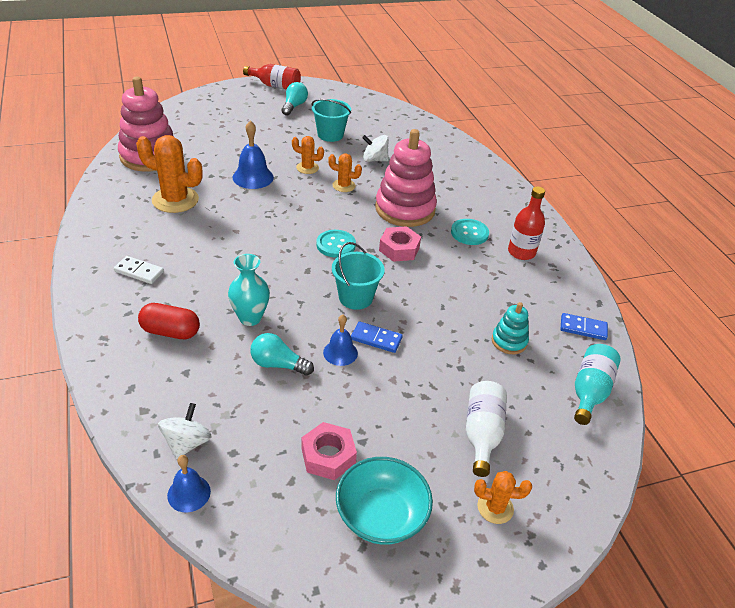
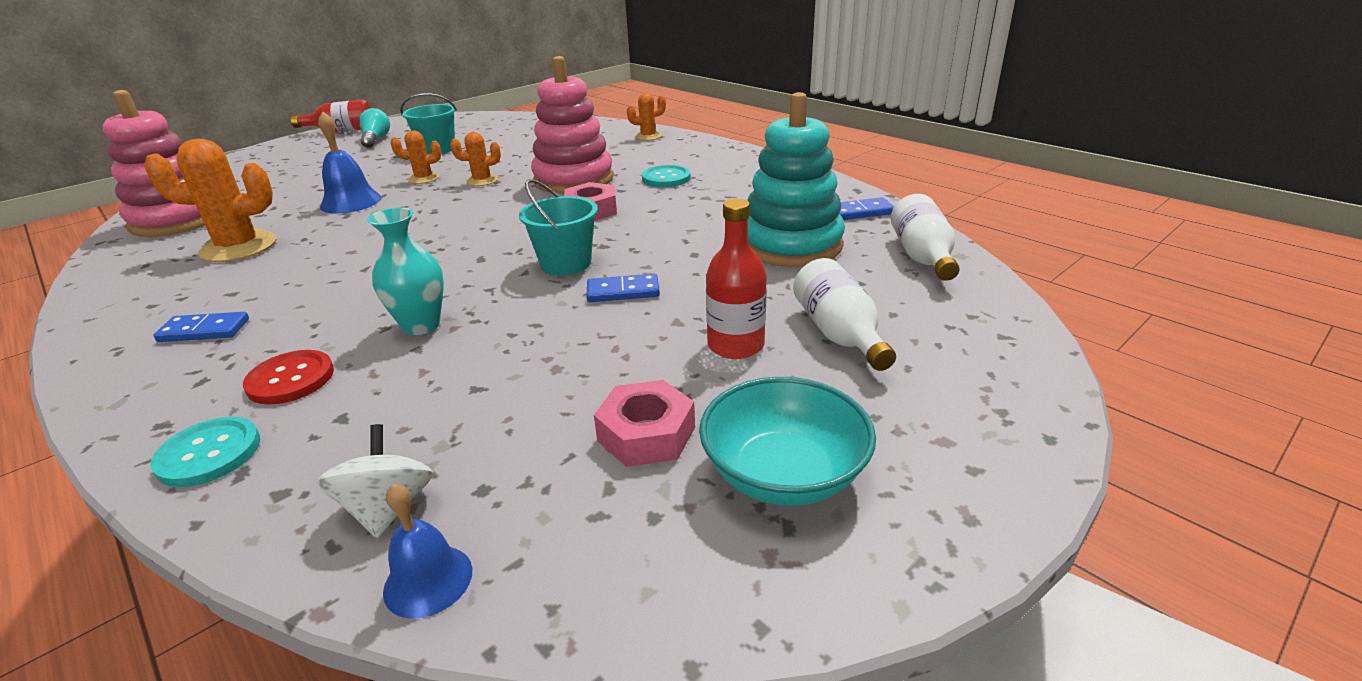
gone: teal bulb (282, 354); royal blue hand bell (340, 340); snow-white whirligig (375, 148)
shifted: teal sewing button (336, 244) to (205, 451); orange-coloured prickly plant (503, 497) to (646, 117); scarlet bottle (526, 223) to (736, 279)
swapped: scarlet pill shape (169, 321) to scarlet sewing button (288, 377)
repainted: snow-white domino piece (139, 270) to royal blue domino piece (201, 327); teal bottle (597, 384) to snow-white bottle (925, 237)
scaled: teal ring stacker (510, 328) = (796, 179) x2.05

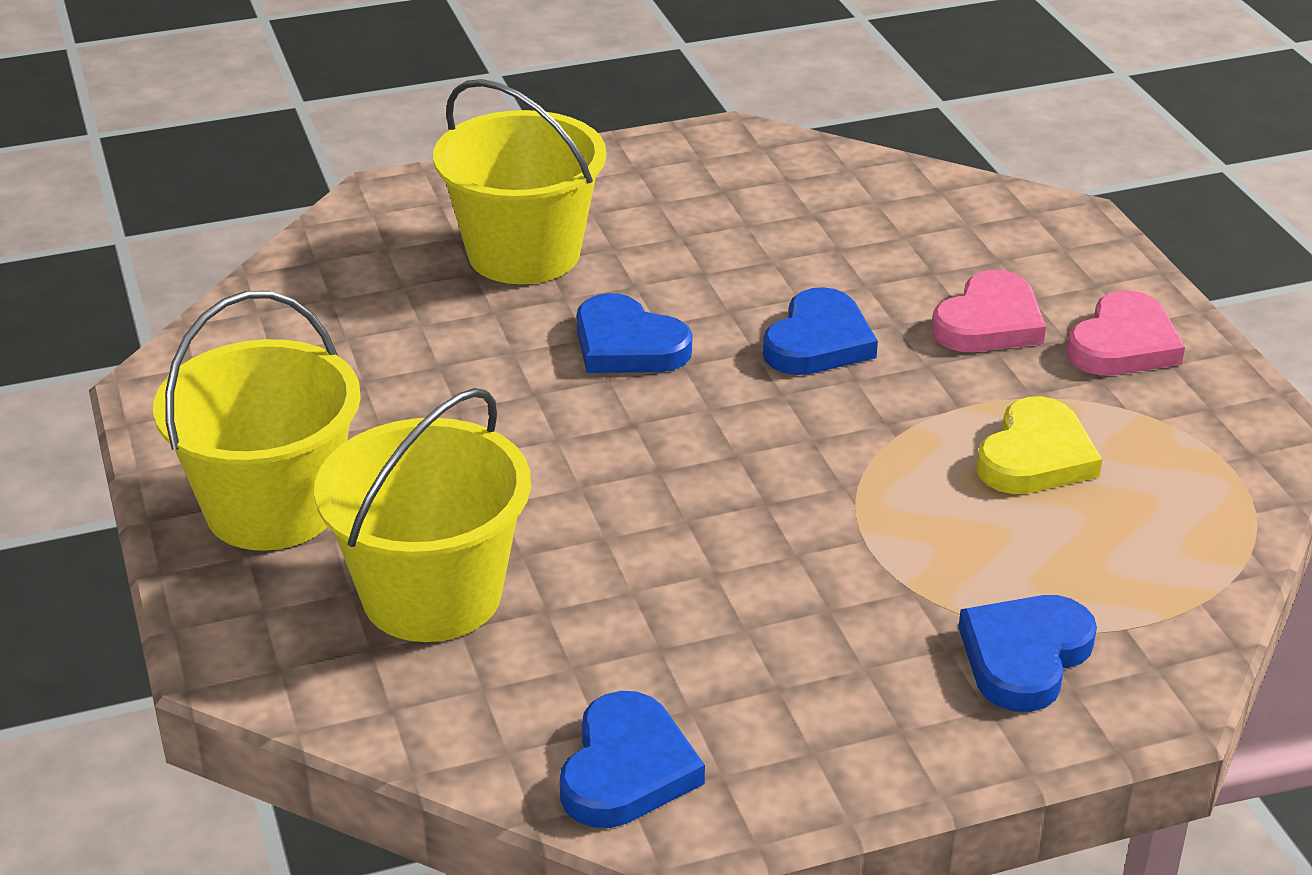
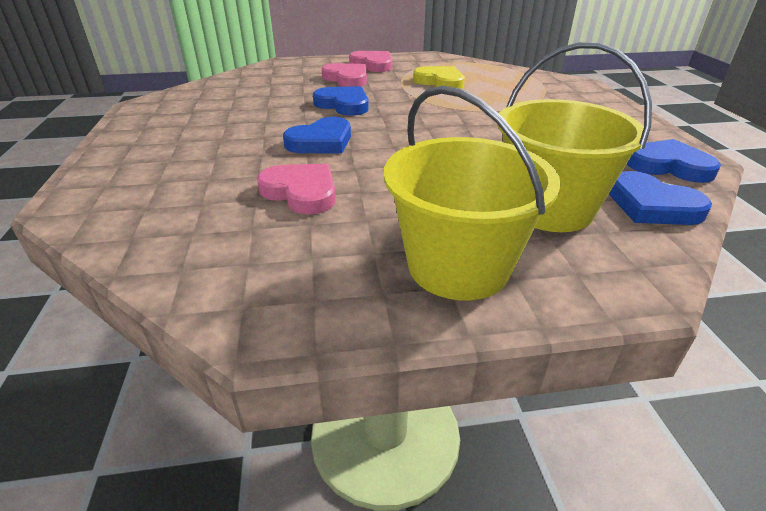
gone: golden pail (519, 181)
new: rosy heart (296, 189)
shifted: royal blue heart (1028, 653) to (660, 198)

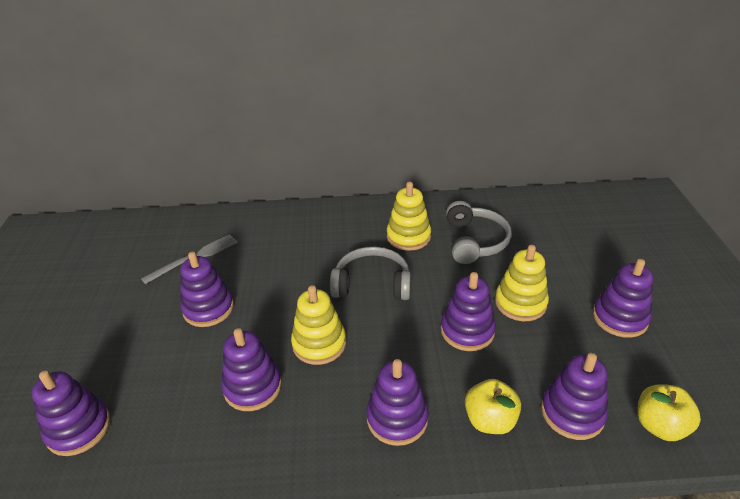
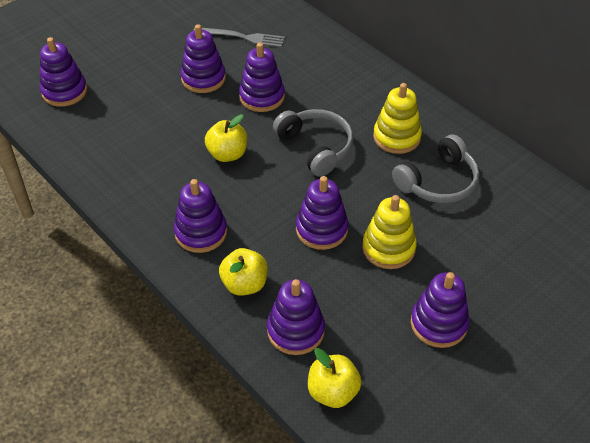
shifted: purple ring stacker (251, 369) to (262, 77)
swapped: golden ring stacker (318, 325) to golden toy apple (226, 138)

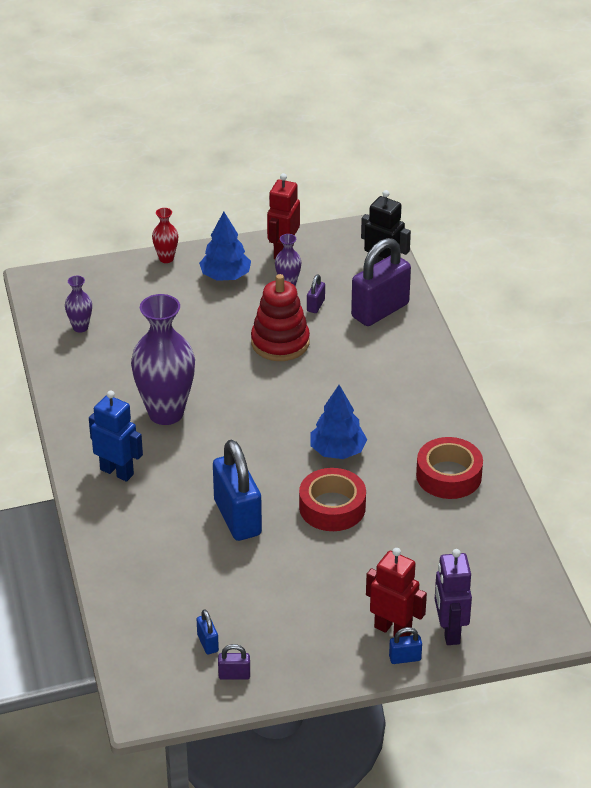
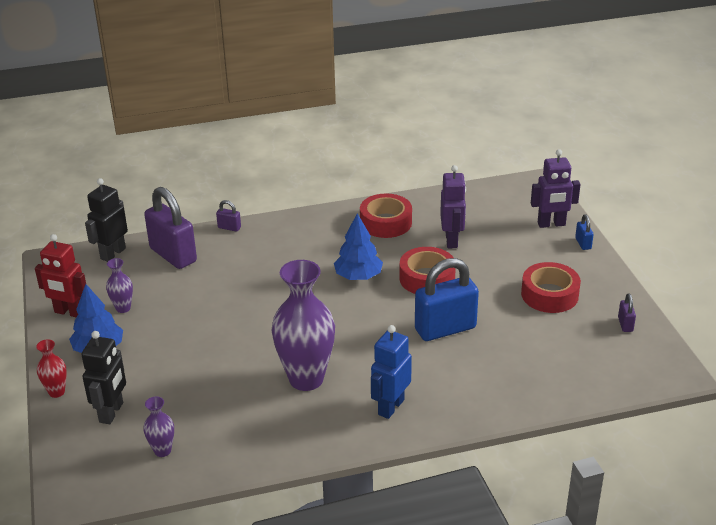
gone: royal blue lock (208, 631); scarlet ring stacker (280, 317); scarlet robot (396, 592)
new: black robot (103, 377); purple robot (453, 206); scarlet tape (551, 287)
shifted: purple lock (316, 293) to (228, 216)

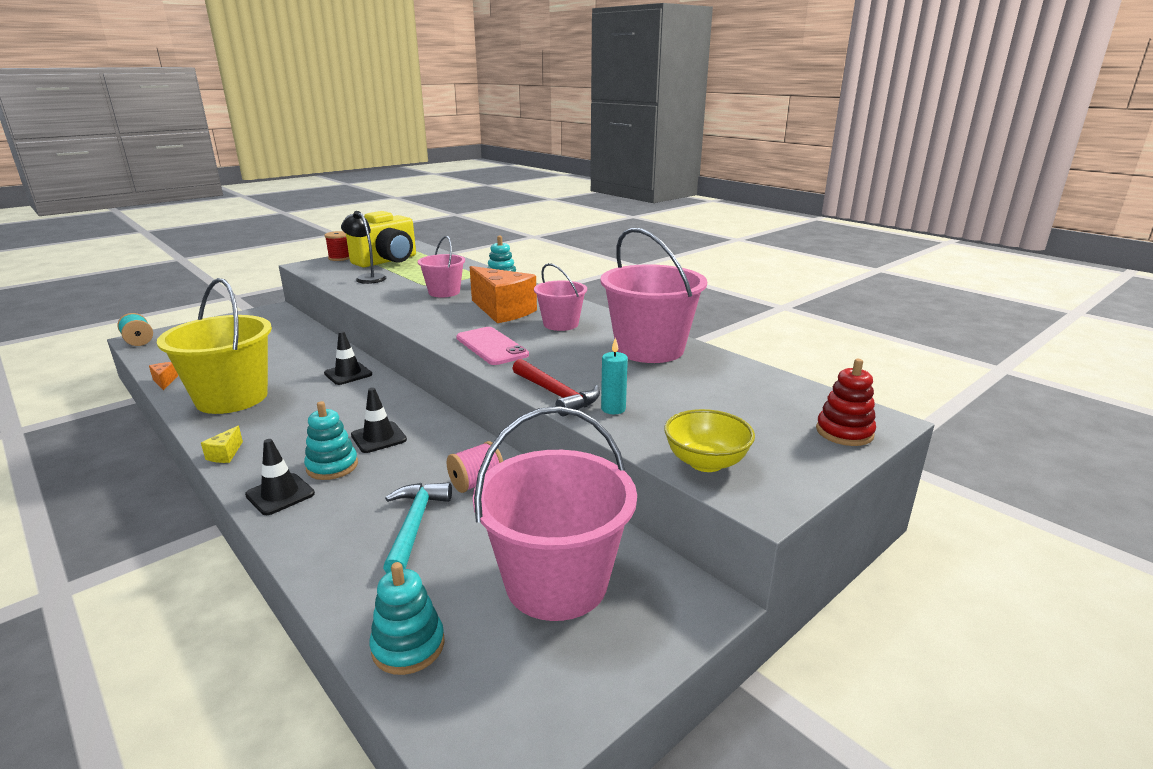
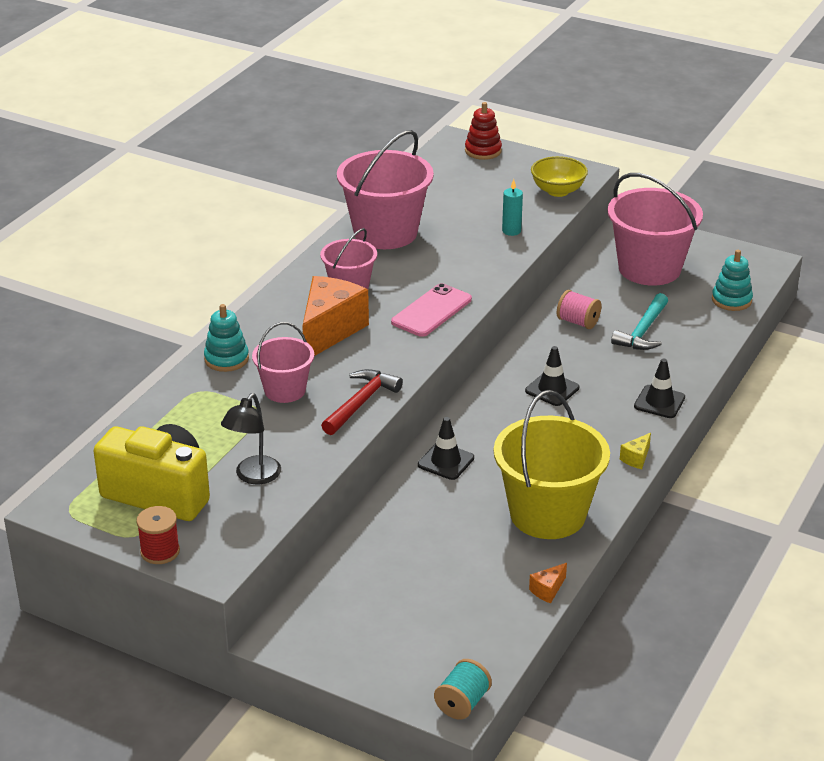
gone: teal ring stacker (331, 440)
shifted: scarlet claw hammer (556, 387) to (362, 402)
rotated: golden cheese (222, 444) = (635, 451) 135 degrees clockwise; teal claw hammer (417, 528) = (639, 321) 45 degrees counterclockwise

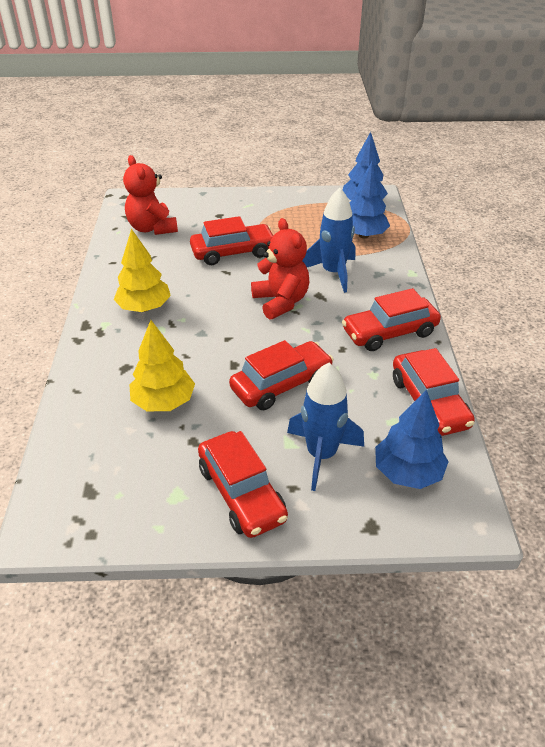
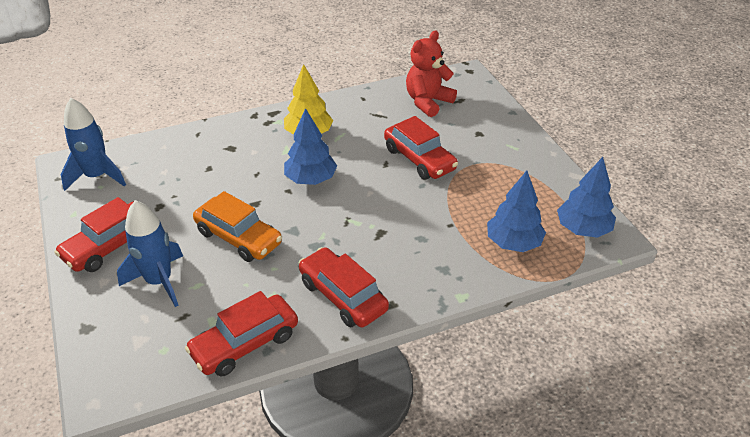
gone: golden toy tree (162, 365); scarlet teddy bear (280, 269)
shifted: royal blue rocket (328, 240) to (93, 144); royal blue toy tree (412, 439) to (310, 146)
repainted: scarlet automobile (281, 375) to orange-coloured automobile (237, 226)

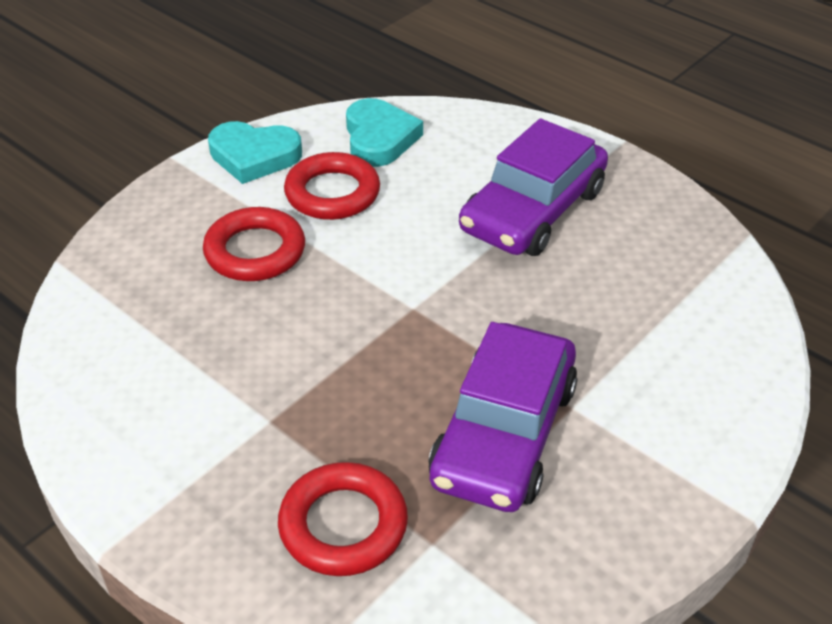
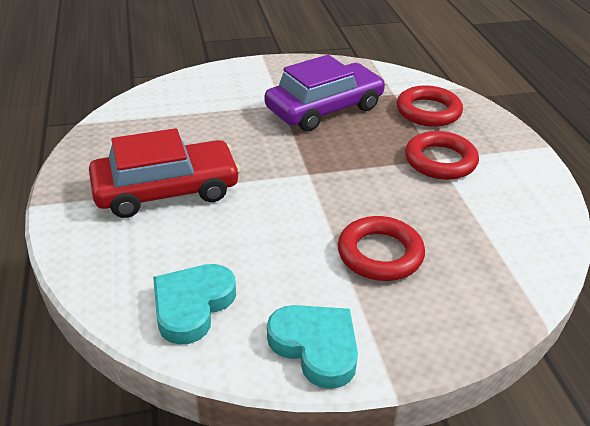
shifted: scarlet ring (332, 186) to (442, 155)
repainted: purple automobile (533, 187) to scarlet automobile (165, 173)

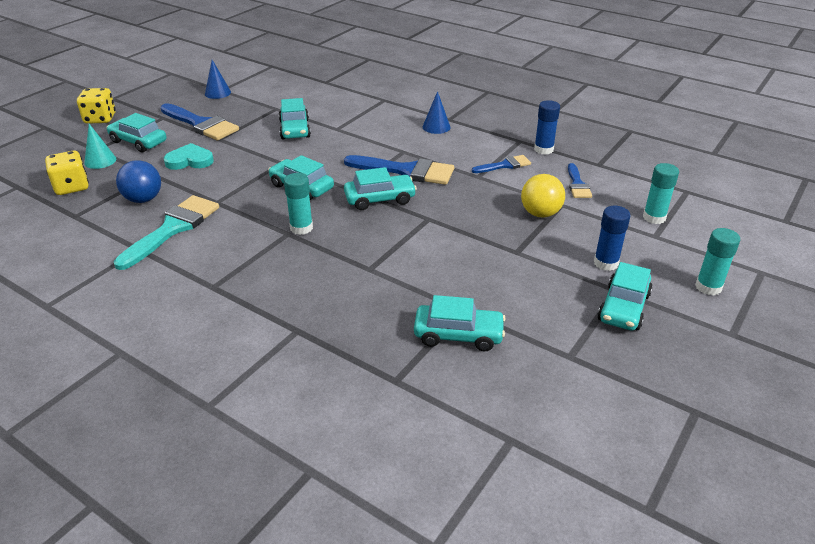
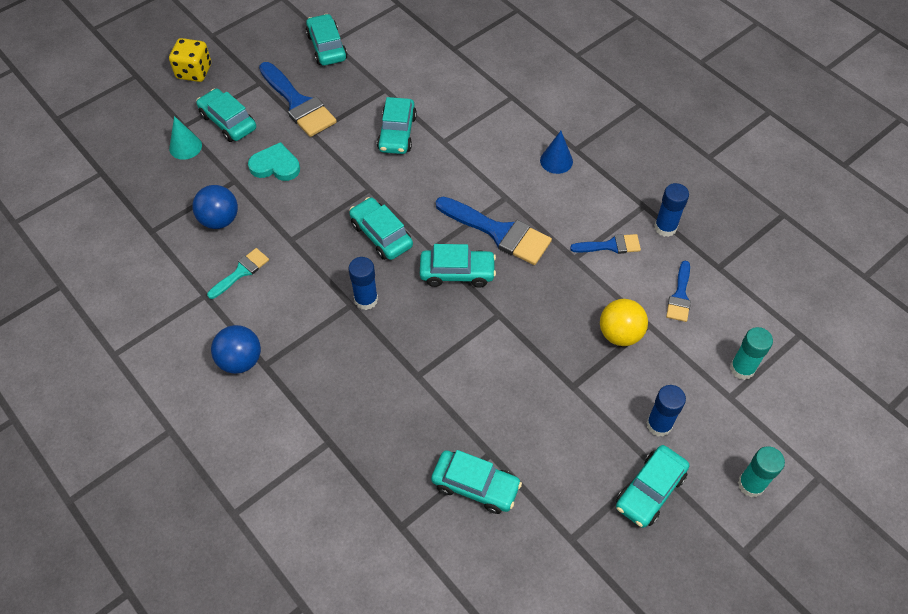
gone: golden game die (67, 173)
new: royal blue play ball (236, 349)
swapped: royal blue cone (218, 79) to teal automobile (327, 40)
repainted: teal glue (298, 204) to royal blue glue (363, 283)
scaled: teal paint brush (166, 232) = (238, 273) x0.55

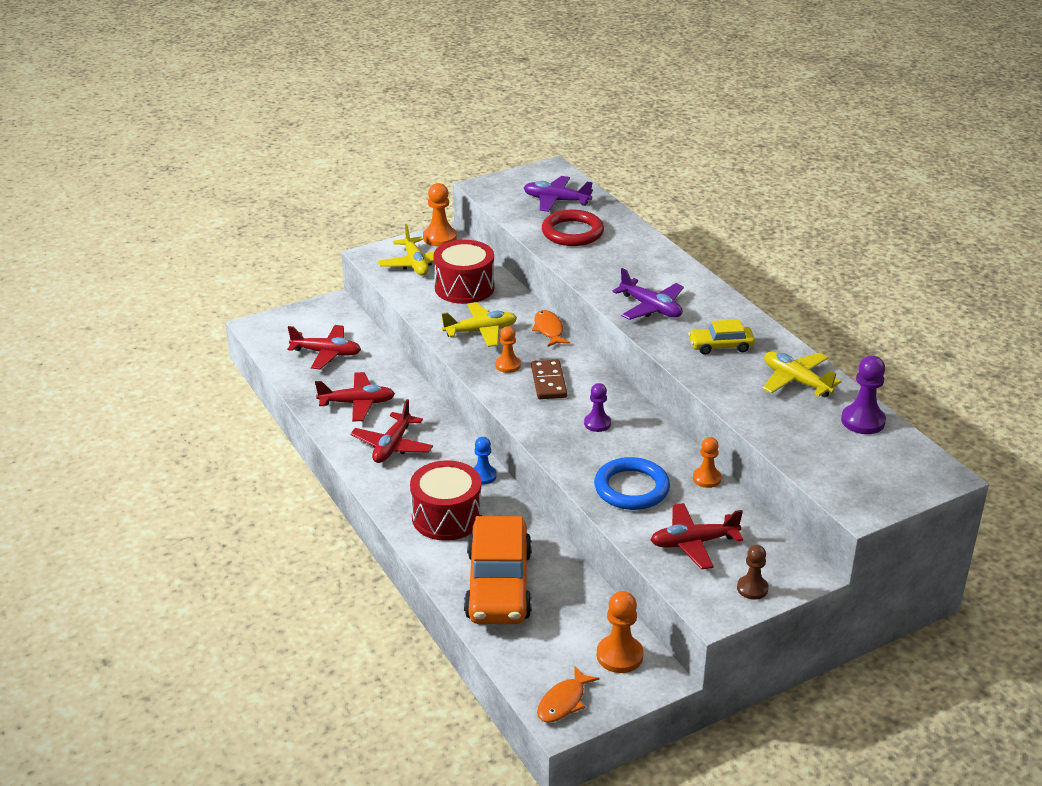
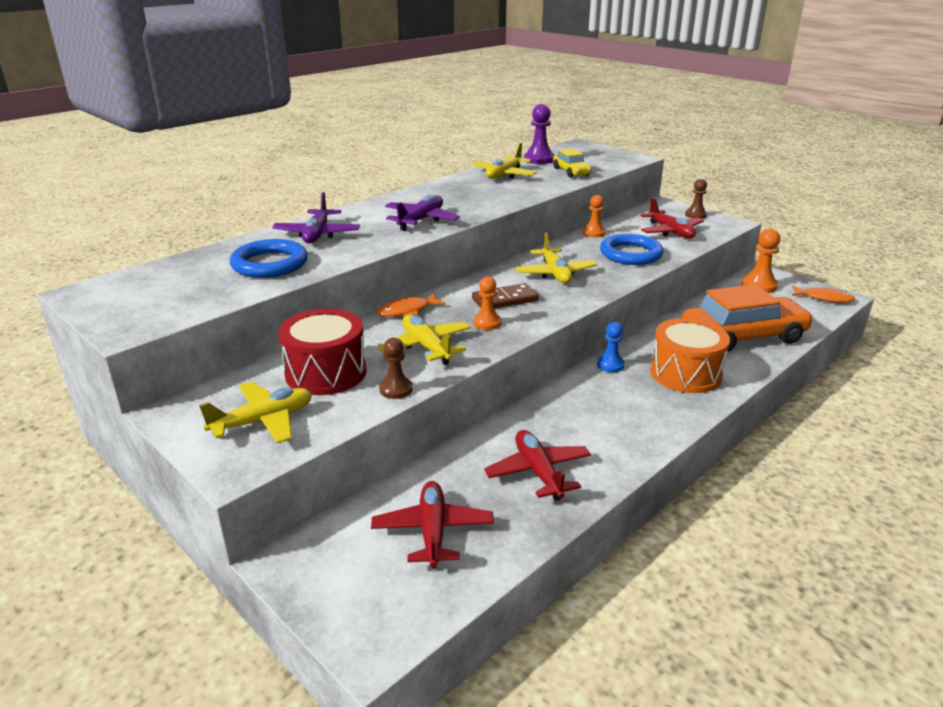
gone: scarlet toy plane (391, 431); orange-coloured game pawn (440, 214)
new: dark brown game pawn (395, 368)
shifted: purple toy plane (558, 194) to (316, 218); golden automobile (721, 337) to (572, 162)
swapped: purple game pawn (597, 407) to golden toy plane (556, 258)
repainted: scarlet drum (446, 500) to orange-coloured drum (690, 355); scarlet ring (573, 228) to royal blue ring (269, 258)

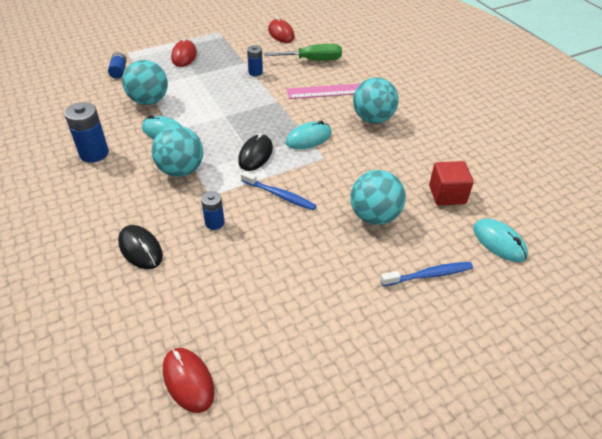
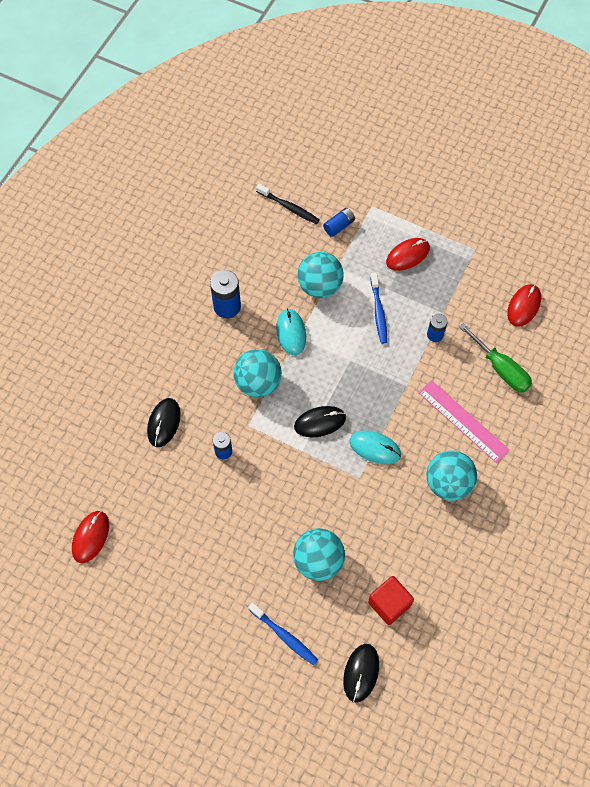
new: black dental brush (288, 204)
shifted: royal blue dental brush (279, 191) to (378, 308)
repainted: teal computer mouse (500, 240) to black computer mouse (361, 673)

